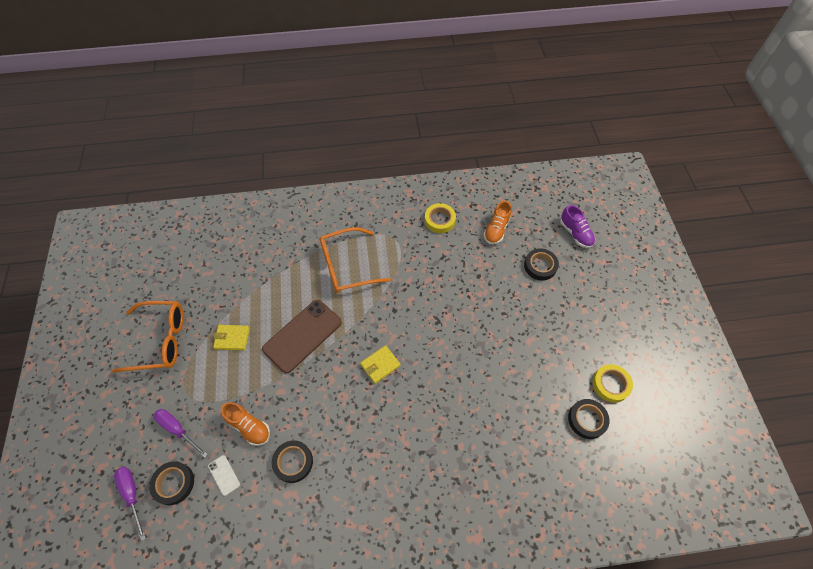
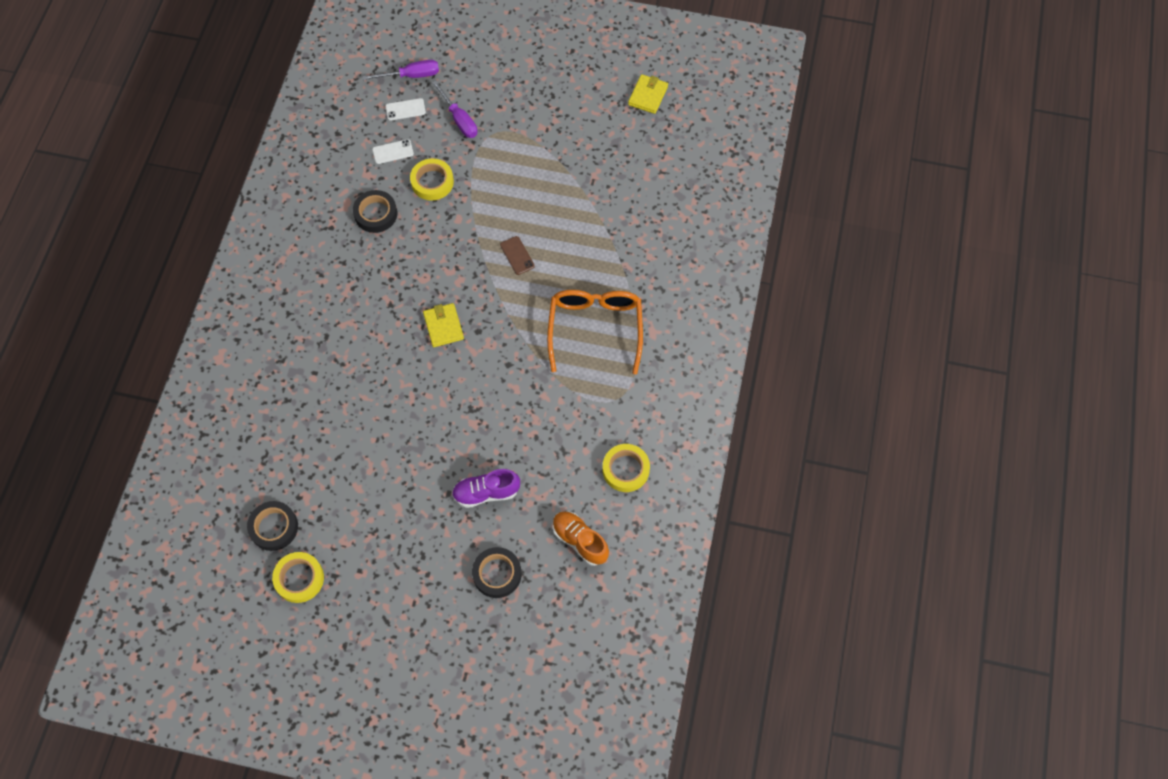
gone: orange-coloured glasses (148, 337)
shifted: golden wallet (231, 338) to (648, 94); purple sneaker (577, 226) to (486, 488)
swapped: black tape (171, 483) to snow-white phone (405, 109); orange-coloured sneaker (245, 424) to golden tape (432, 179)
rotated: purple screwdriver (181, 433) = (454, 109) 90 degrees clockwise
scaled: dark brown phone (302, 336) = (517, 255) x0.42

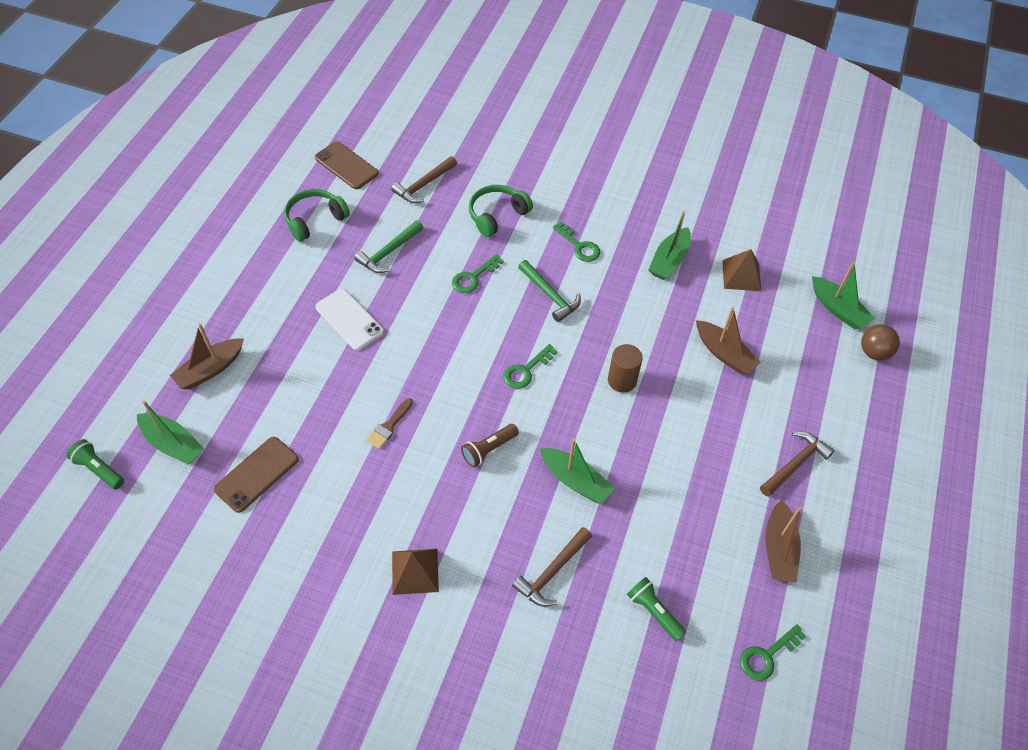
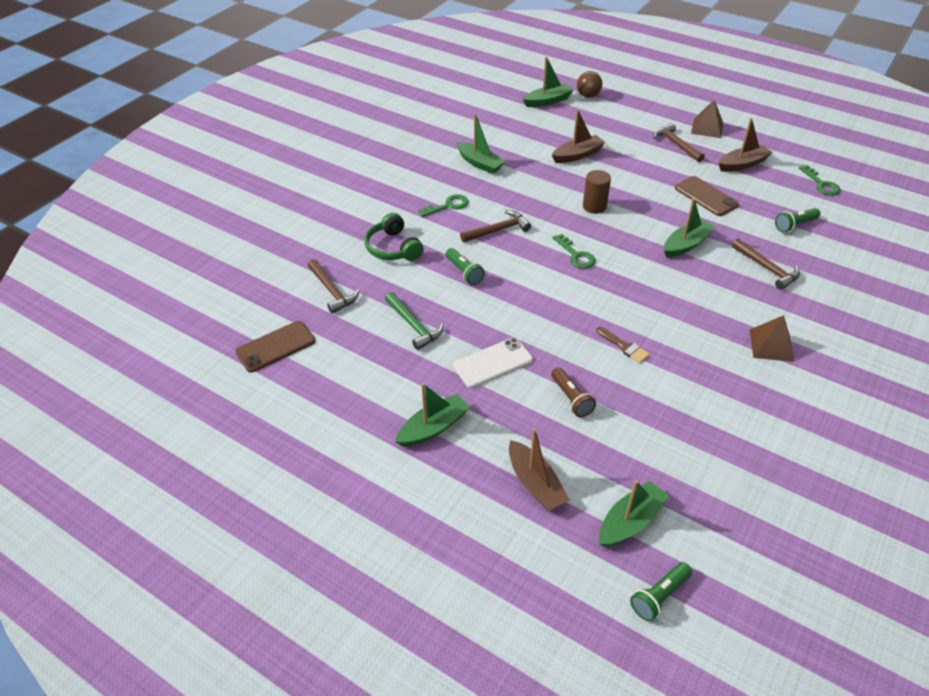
gone: emerald over-ear headphones (317, 215)
new: emerald toy boat (432, 415)
shifted: dark brown phone (256, 475) to (707, 196); dark brown flashlight (490, 445) to (573, 392); dark brown solid pyramid (741, 270) to (707, 119)
swapped: emerald key (478, 273) to emerald flashlight (465, 266)
repainted: emerald claw hammer (549, 291) to dark brown claw hammer (495, 226)
rotated: dark brown toy boat (783, 541) = (745, 145) 45 degrees counterclockwise

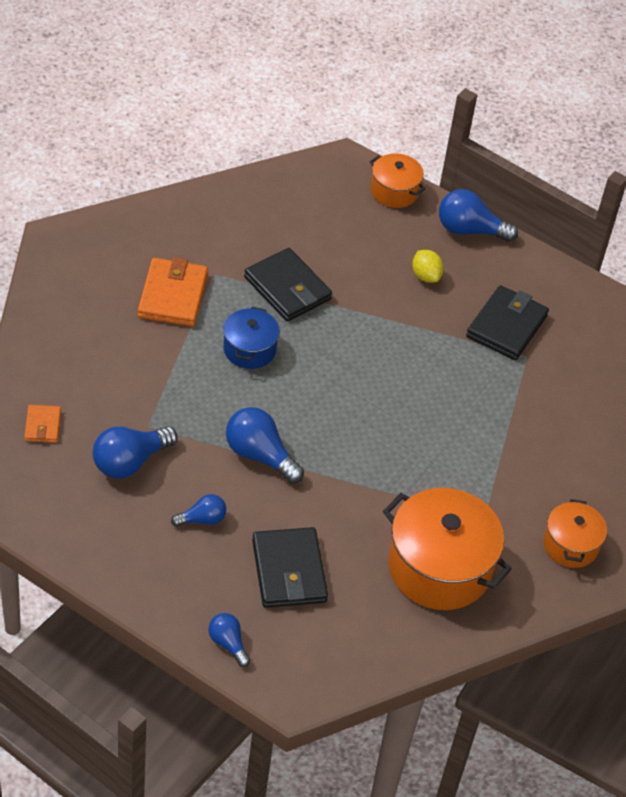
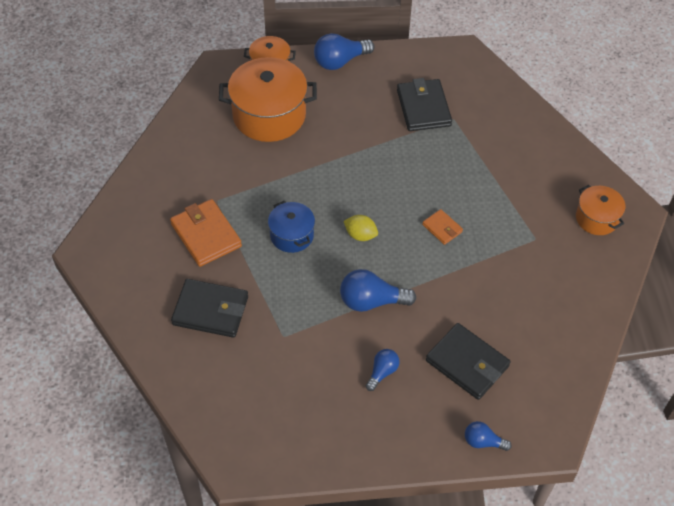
gone: royal blue bulb (135, 452)
shifted: orange-coloured wallet (42, 424) to (442, 227); black wallet (288, 284) to (209, 308); orange-coloured cooking pot (447, 549) to (268, 99); golden toy lemon (428, 266) to (361, 228)

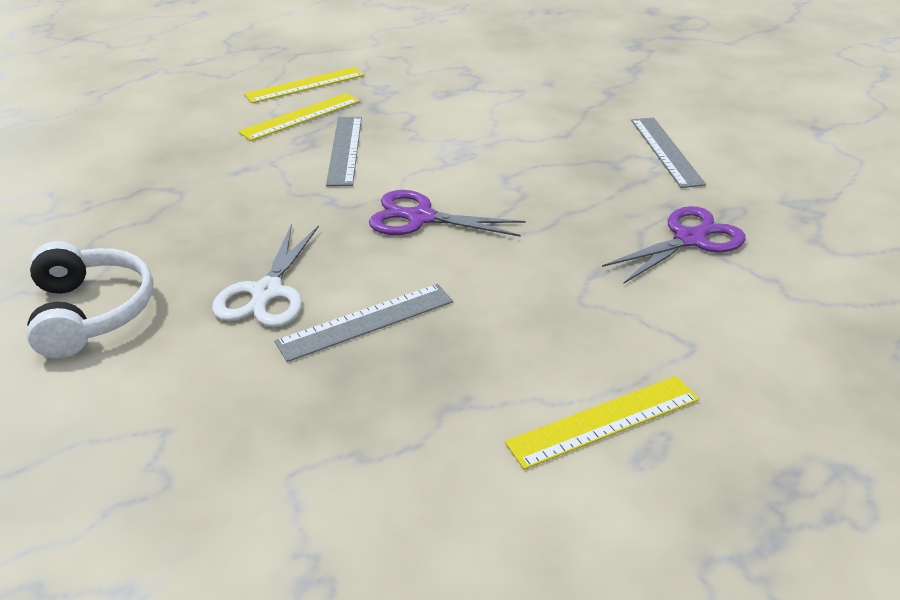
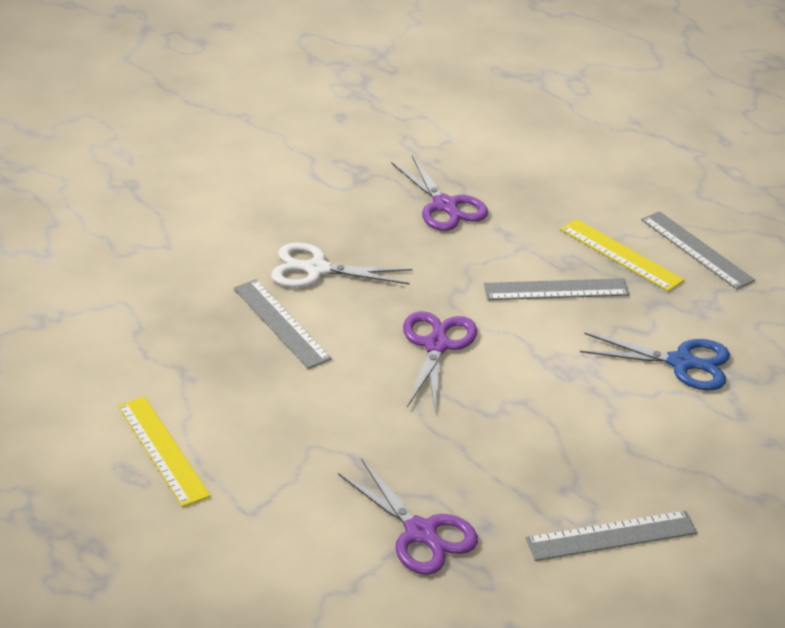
gone: snow-white over-ear headphones (90, 300)
new: purple scissors (439, 193); royal blue scissors (655, 362)
repainted: golden ruler (304, 85) to gray ruler (698, 250)

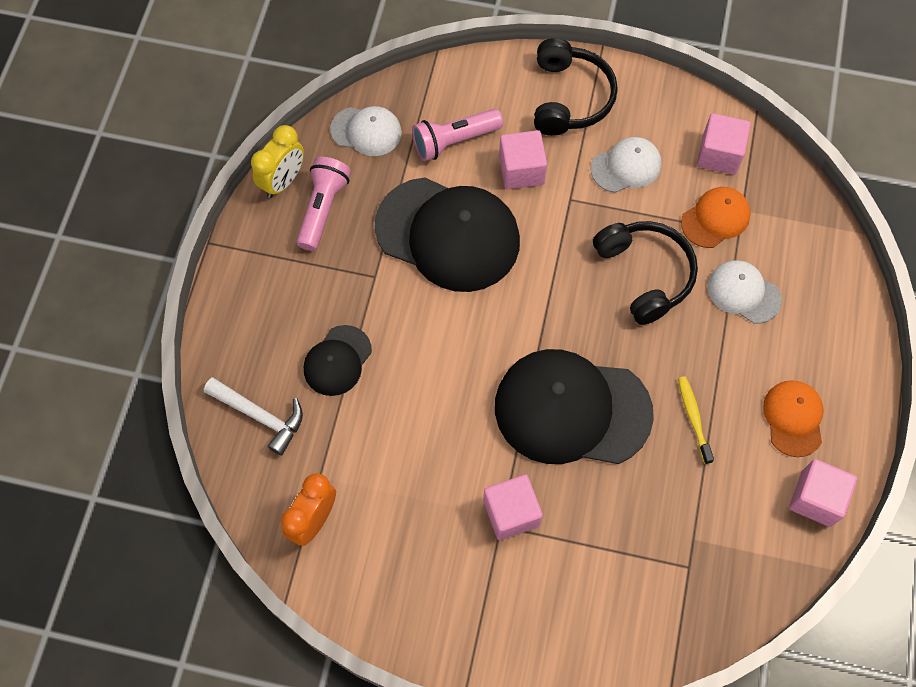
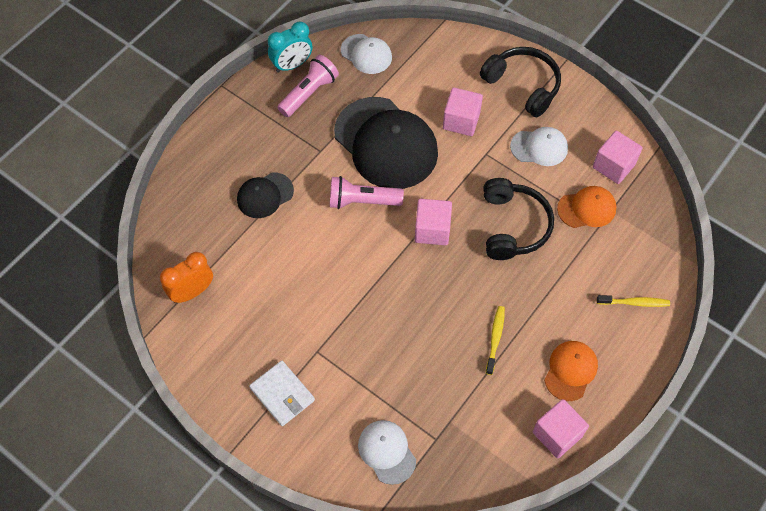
gone: snow-white claw hammer (253, 416); black cap (574, 406)
new: snow-white wallet (282, 393); golden dental brush (633, 301)
shifted: rosy flashlight (457, 135) to (367, 192); rosy solid cube (513, 507) to (433, 222); snow-white cap (745, 291) to (387, 452)
repainted: golden bedside clock (277, 161) to teal bedside clock (290, 47)
rotated: black over-ear headphones (576, 87) = (520, 82) 75 degrees counterclockwise

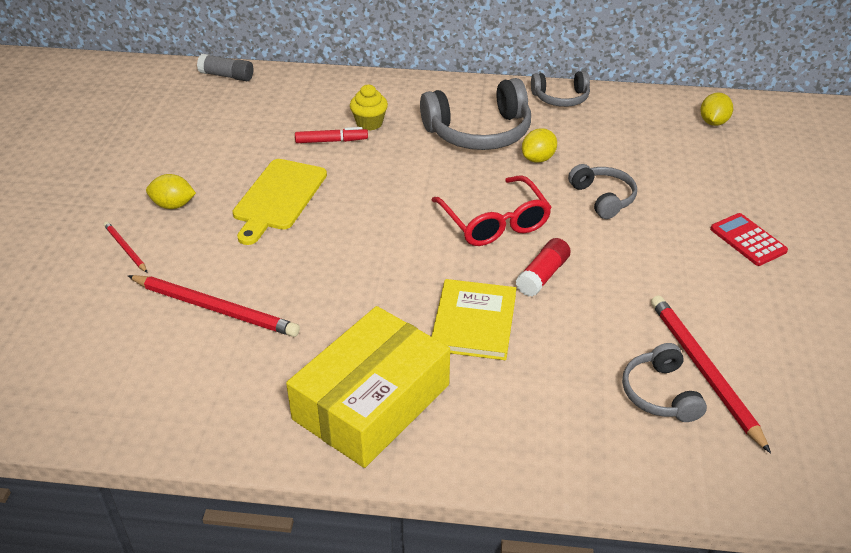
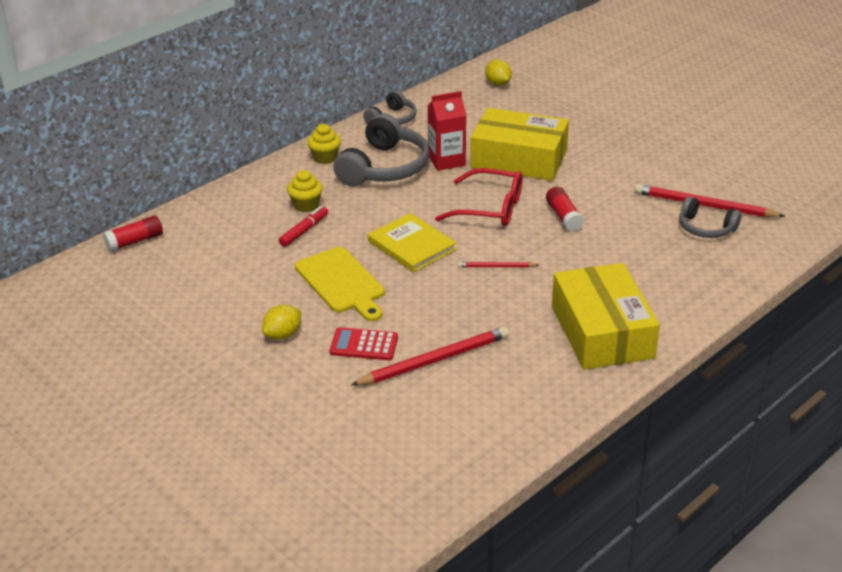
new: golden muffin (324, 144)
shifted: scarlet pencil (126, 247) to (498, 264); golden book (473, 319) to (412, 242); scarlet calculator (749, 239) to (364, 343)
swapped: golden toy lemon (539, 145) to scarlet juice carton (447, 131); gray over-ear headphones (602, 191) to golden box (519, 144)
repainted: gray glue (225, 67) to scarlet glue (133, 233)

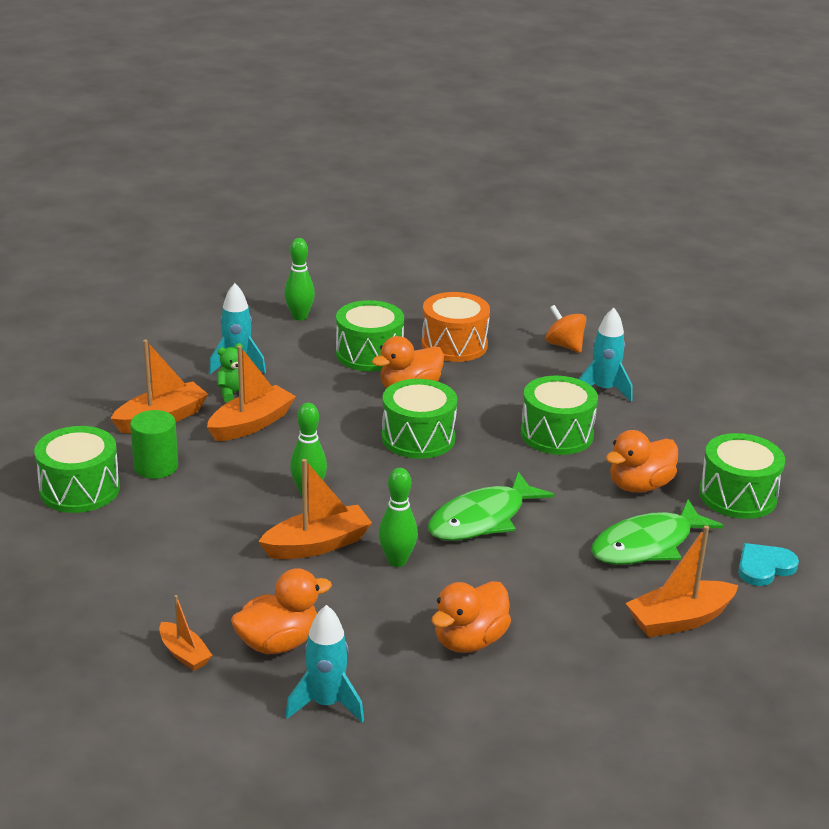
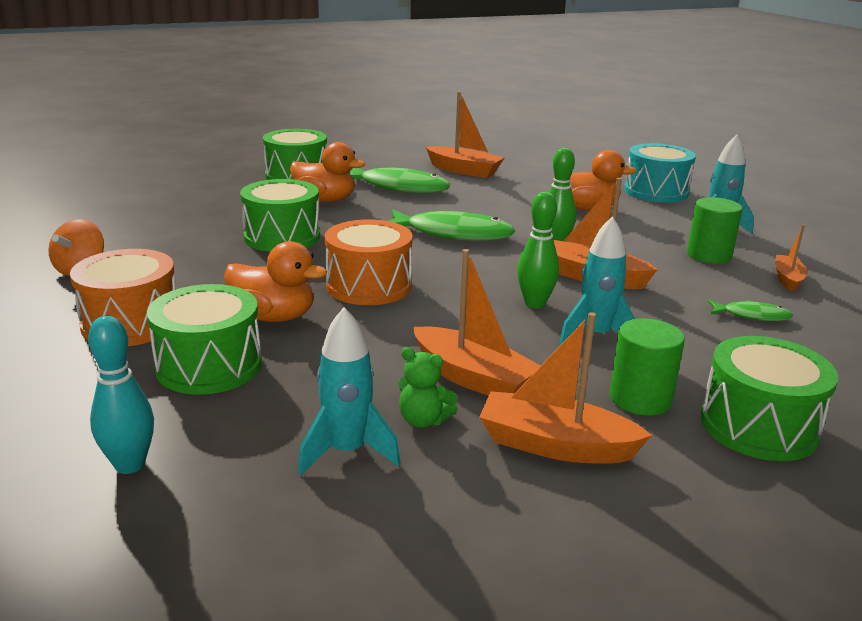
gone: teal heart (768, 564)
new: teal drum (660, 173); emerald fish (750, 310)
shifted: teal rocket (605, 355) to (597, 280)
swapped: orange-coloured duck (281, 611) to emerald solid cylinder (714, 230)
repainted: emerald bowling pin (299, 279) to teal bowling pin (121, 395); emerald drum (419, 419) to orange-coloured drum (369, 262)
rotated: orange-coloured toy boat (251, 393) = (476, 322) 150 degrees counterclockwise

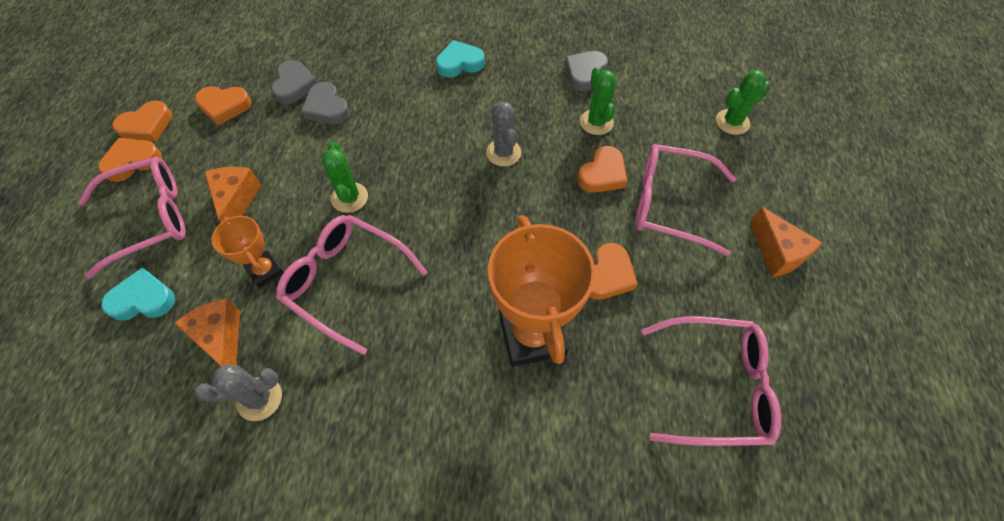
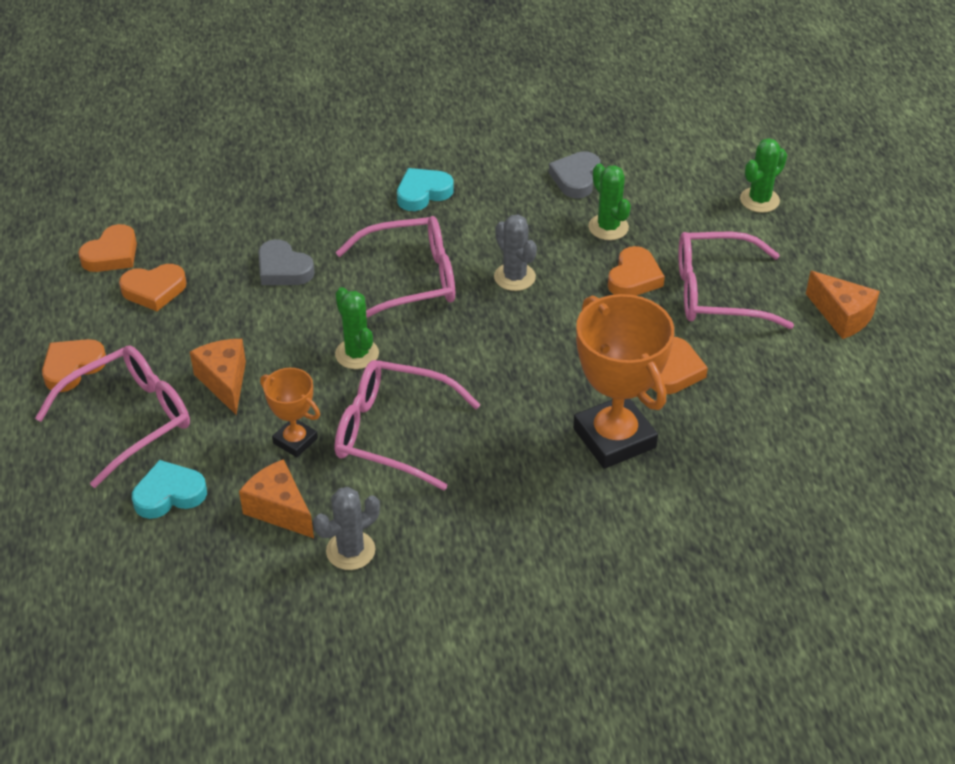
gone: gray heart (294, 82)
shifted: orange-coloured heart (142, 121) to (107, 248); rosy glasses (711, 381) to (395, 267)

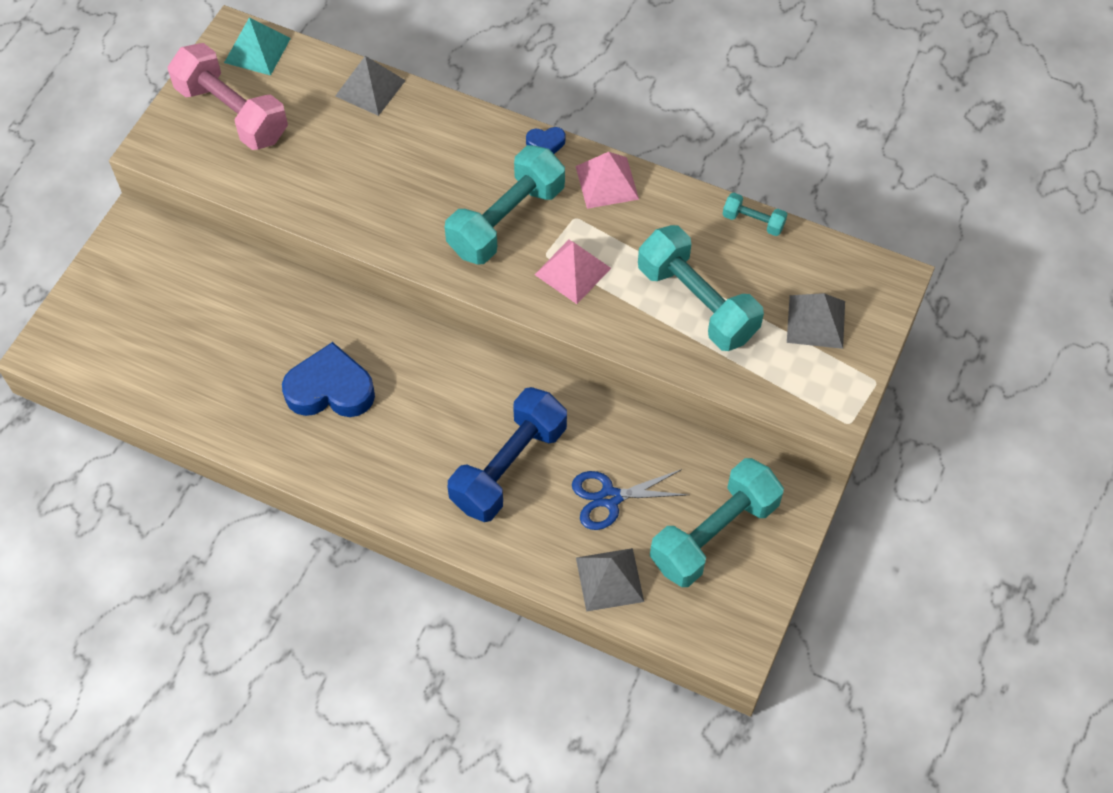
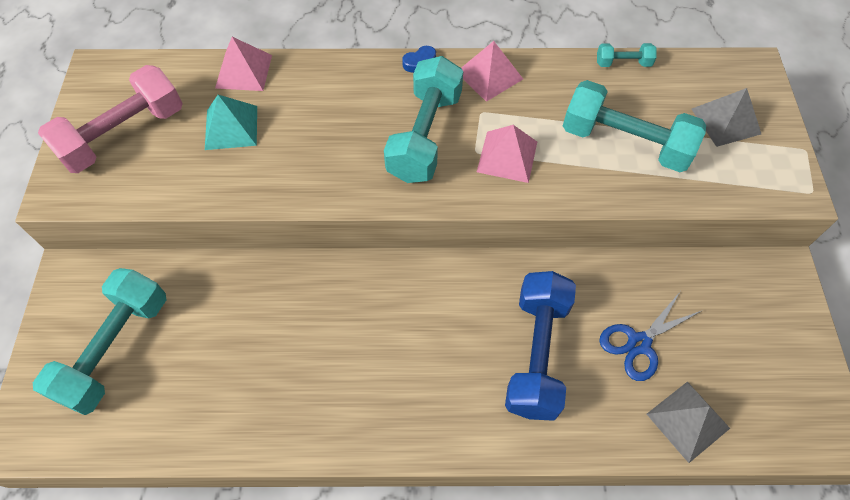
gone: royal blue heart (328, 379)
shifted: teal solid pyramid (257, 46) to (231, 122); teal free weight (717, 522) to (99, 341)
repainted: gray solid pyramid (370, 86) to rosy solid pyramid (243, 64)
rotated: rosy free weight (228, 96) = (110, 119) 60 degrees counterclockwise

